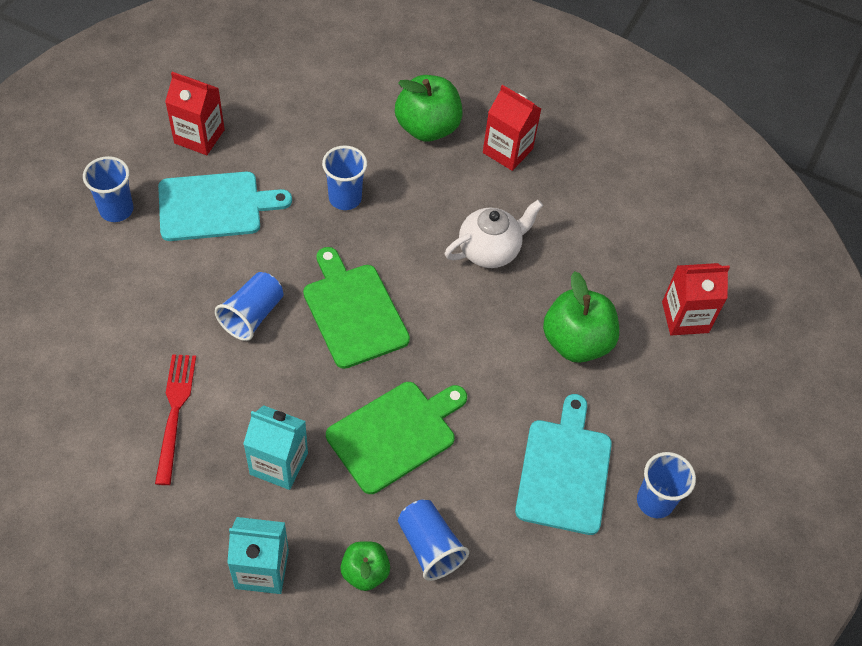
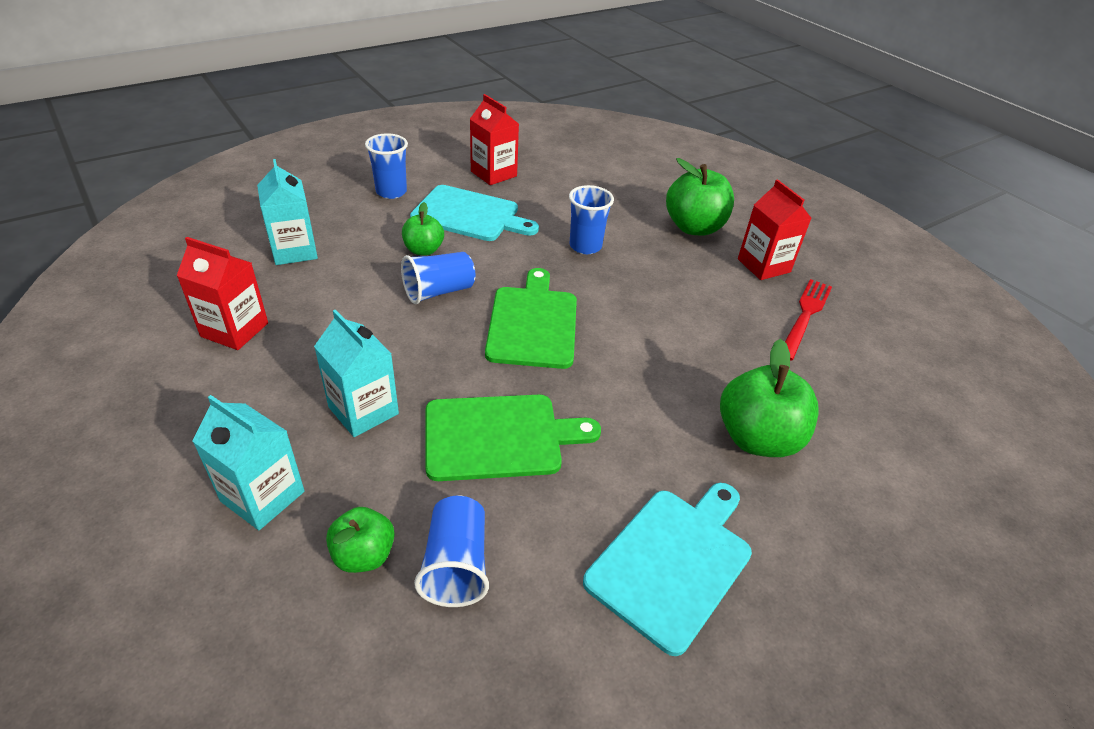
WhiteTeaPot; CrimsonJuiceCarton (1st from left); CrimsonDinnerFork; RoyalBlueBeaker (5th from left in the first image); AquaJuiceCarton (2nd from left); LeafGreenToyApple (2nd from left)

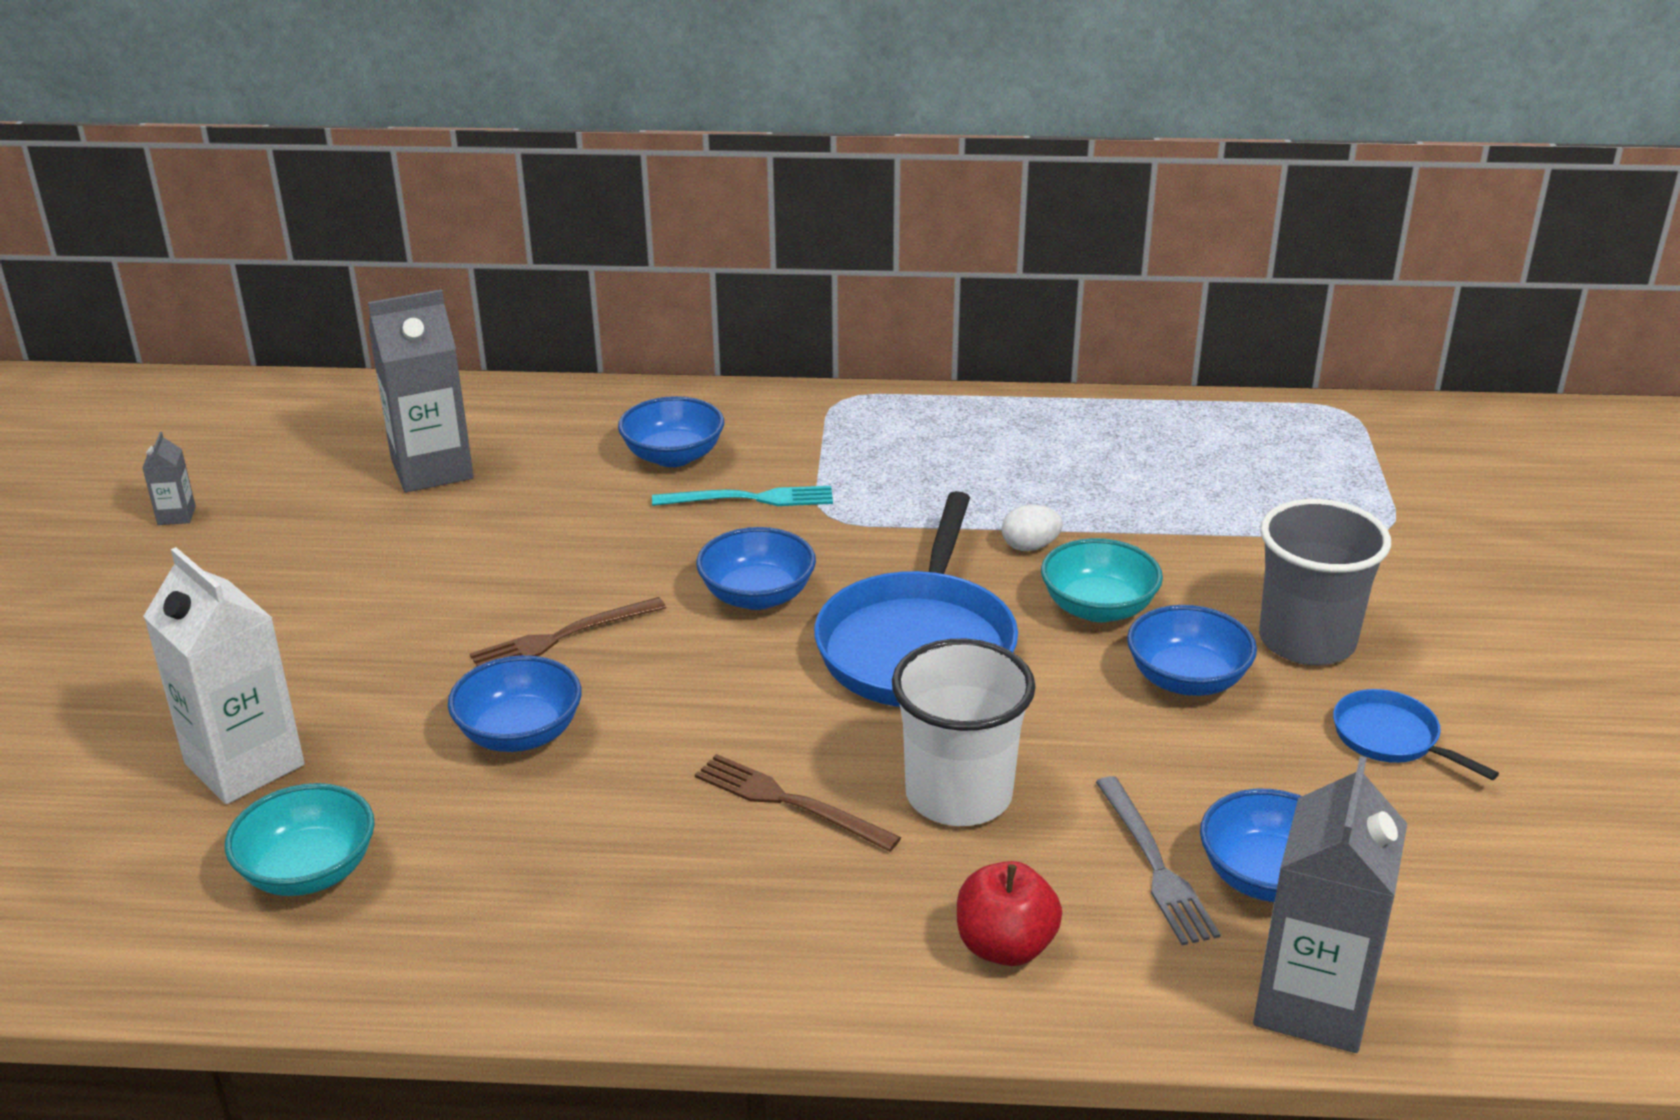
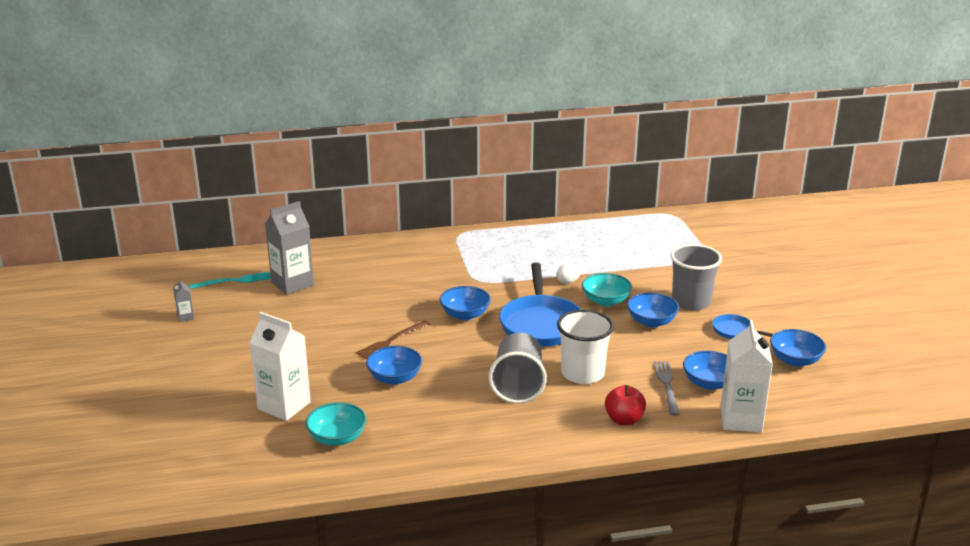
RoyalBlueServingBowl (5th from left); AquaDinnerFork; AshGreyBeaker (1st from left); WhiteJuiceCarton (2nd from left); AshGreyDinnerFork

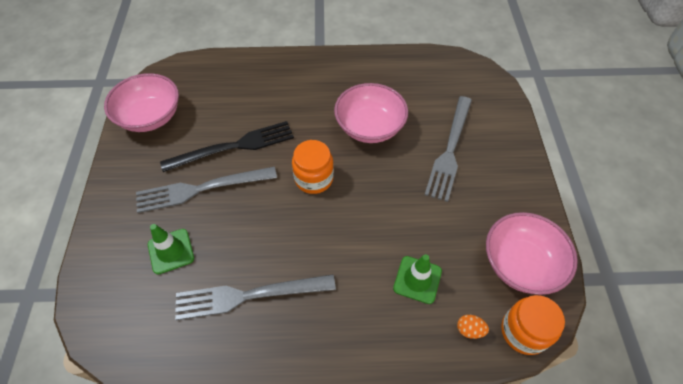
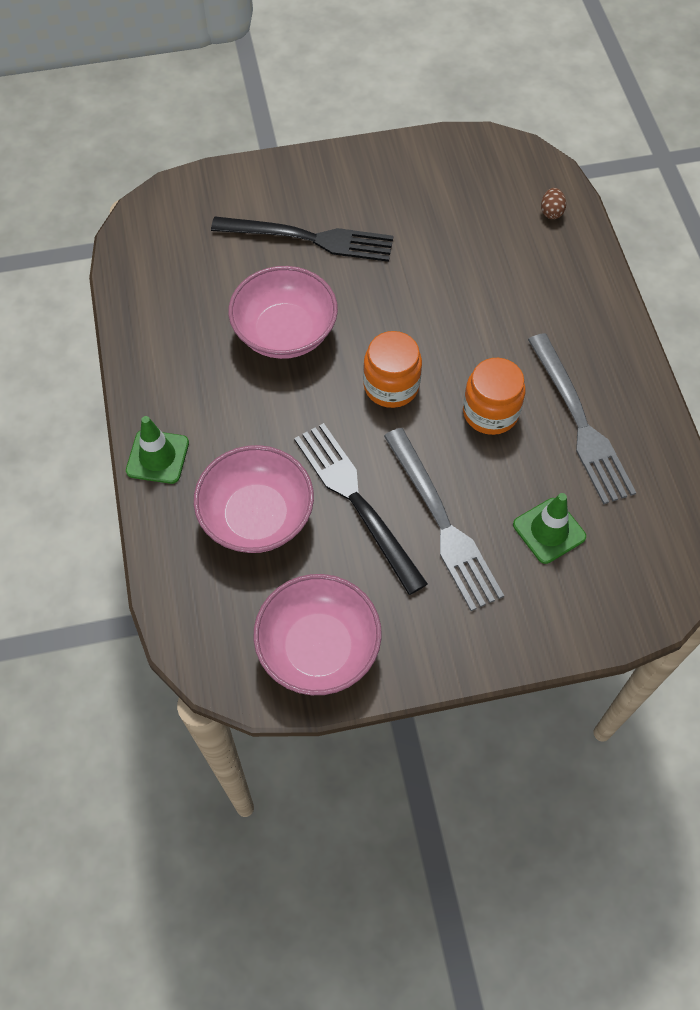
JetBlackDinnerFork (1st from left); RosePinkServingBowl (1st from left); LeafGreenSafetyCone (1st from left); BrightOrangeJamJar (2nd from left); DarkBrownEgg

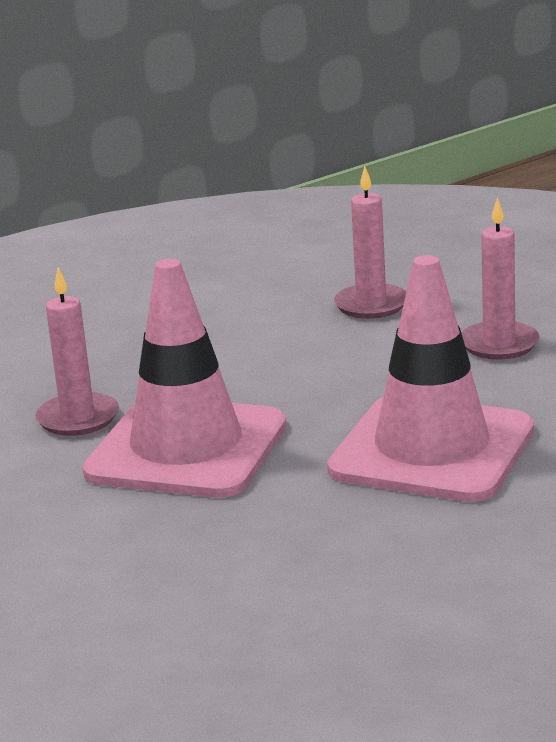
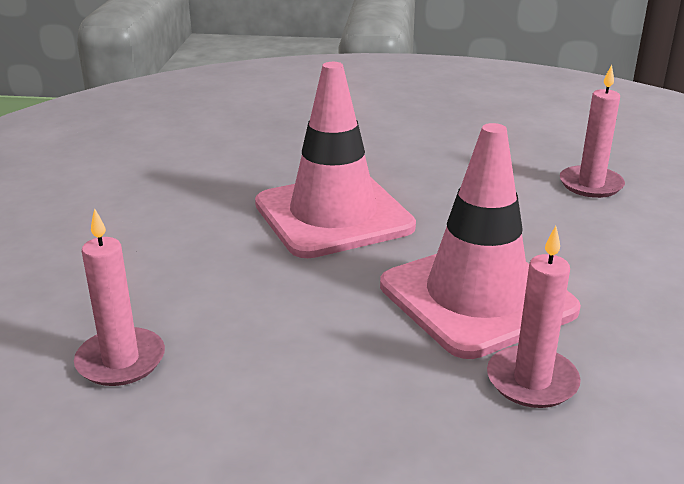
RosePinkPillarCandle (3rd from left)

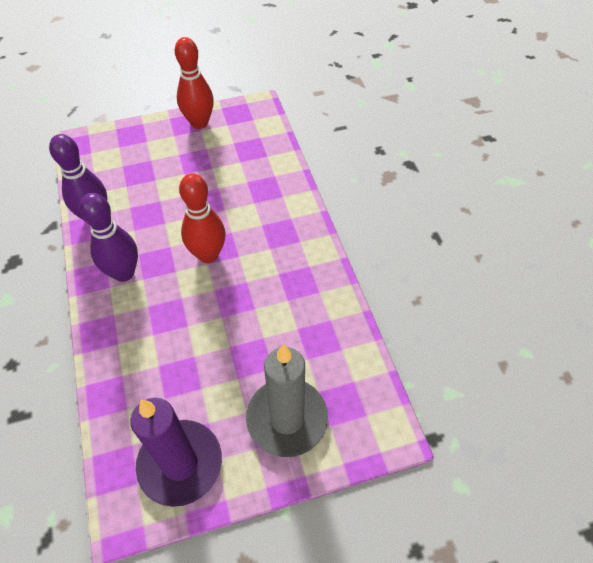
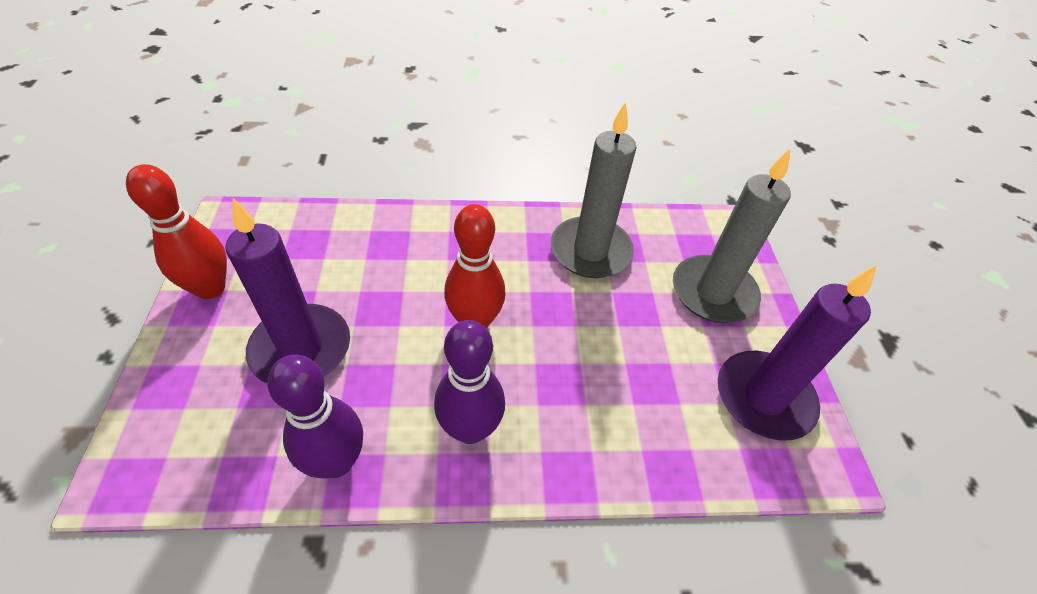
AshGreyPillarCandle (1st from left); RoyalPurplePillarCandle (1st from left)

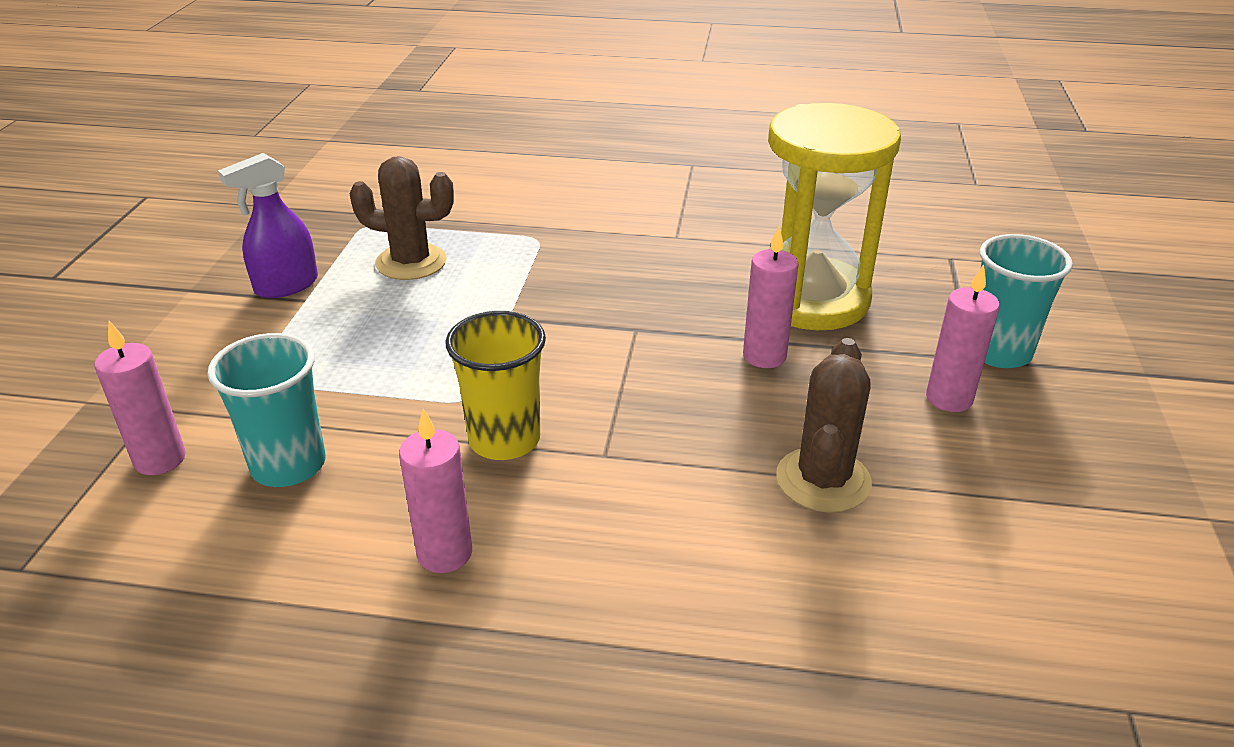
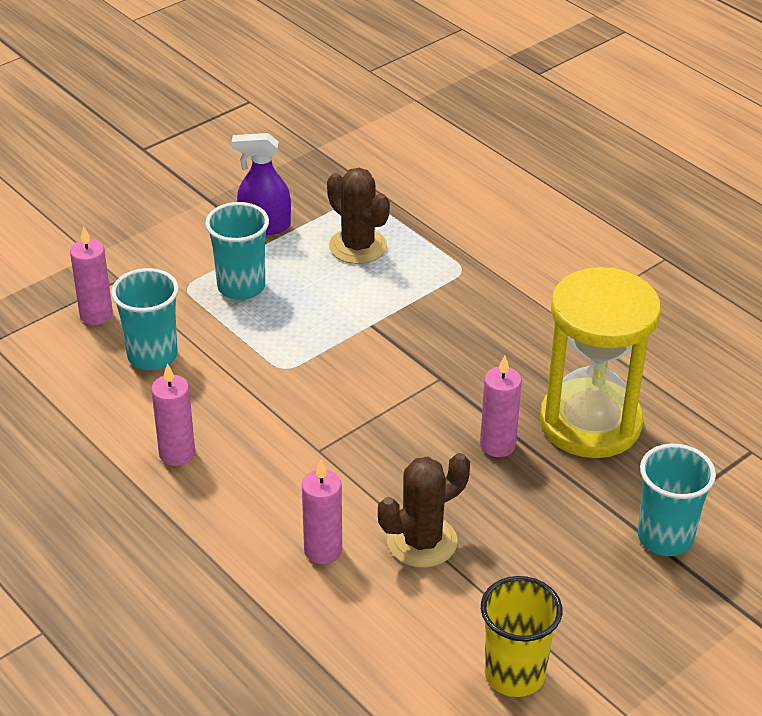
RosePinkPillarCandle (3rd from left); BrightYellowBeaker; AquaBeaker (2nd from left)

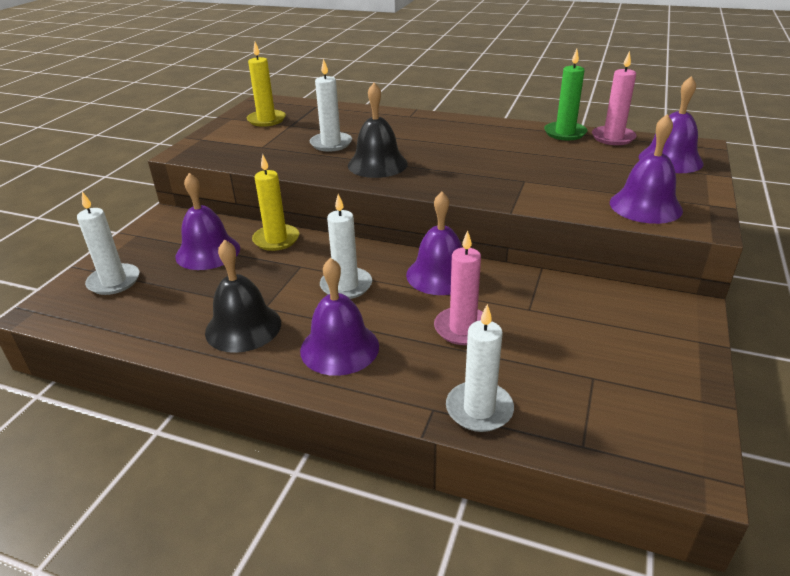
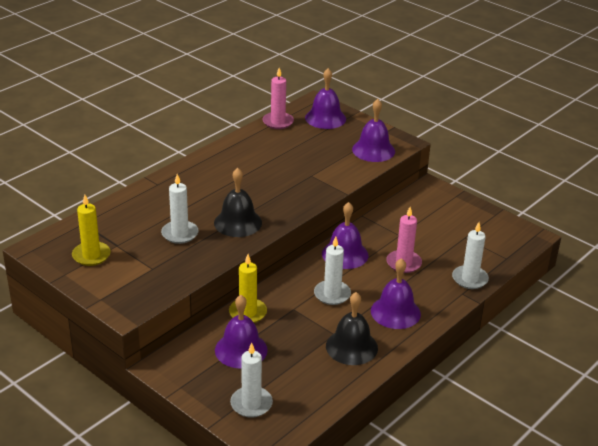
LeafGreenPillarCandle

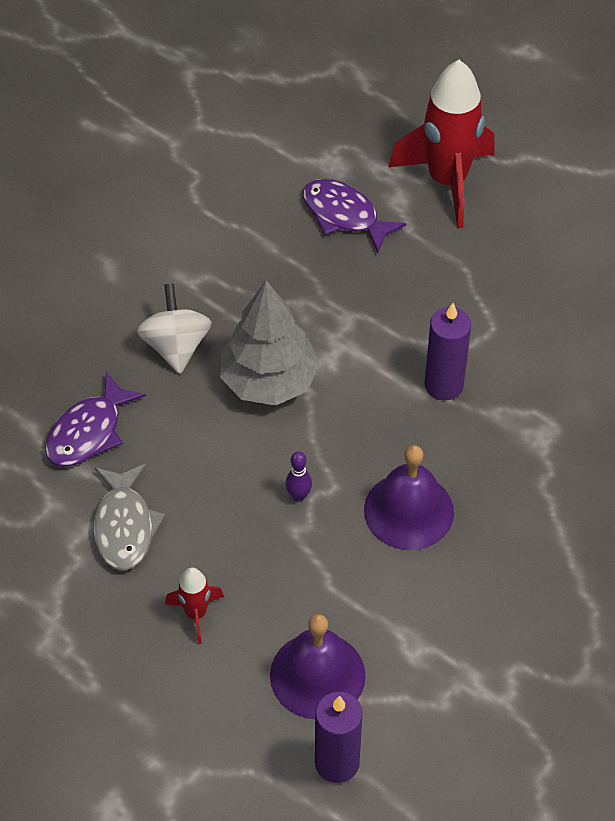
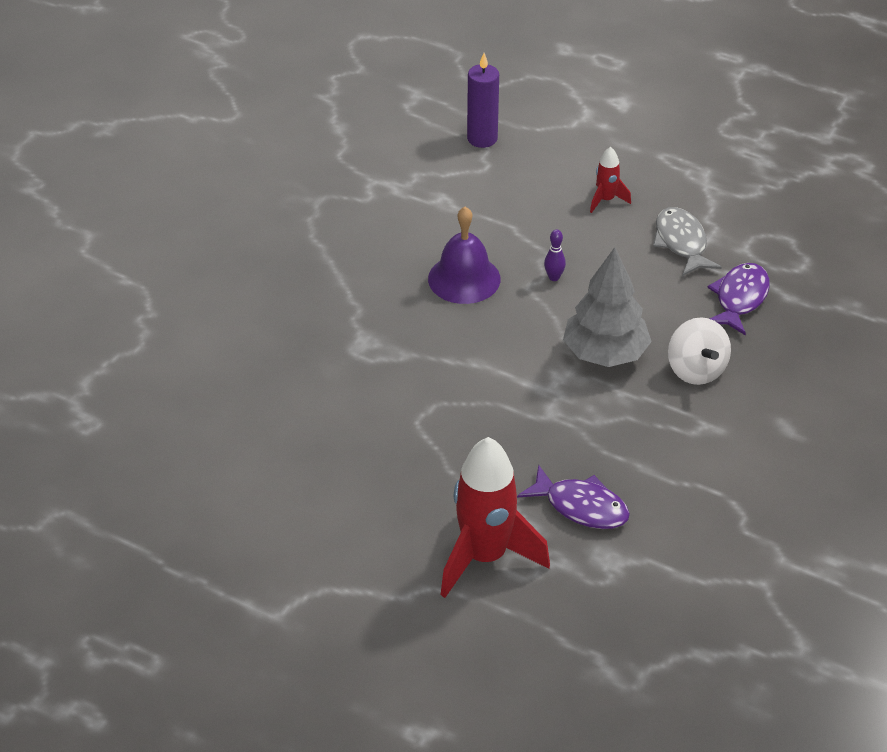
RoyalPurplePillarCandle (2nd from left in the first image); RoyalPurpleBell (1st from left in the first image)

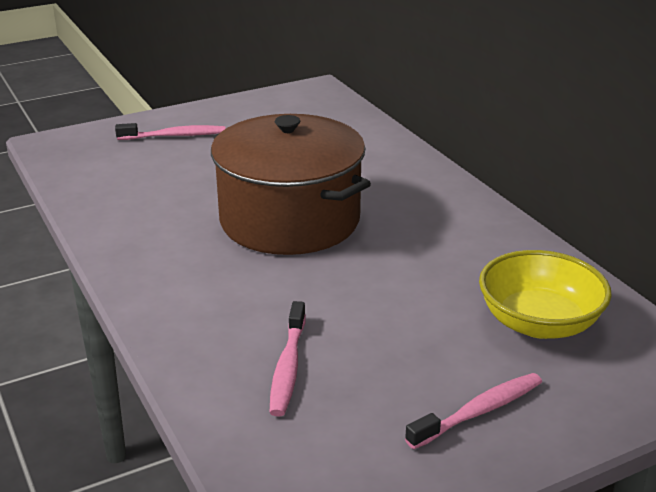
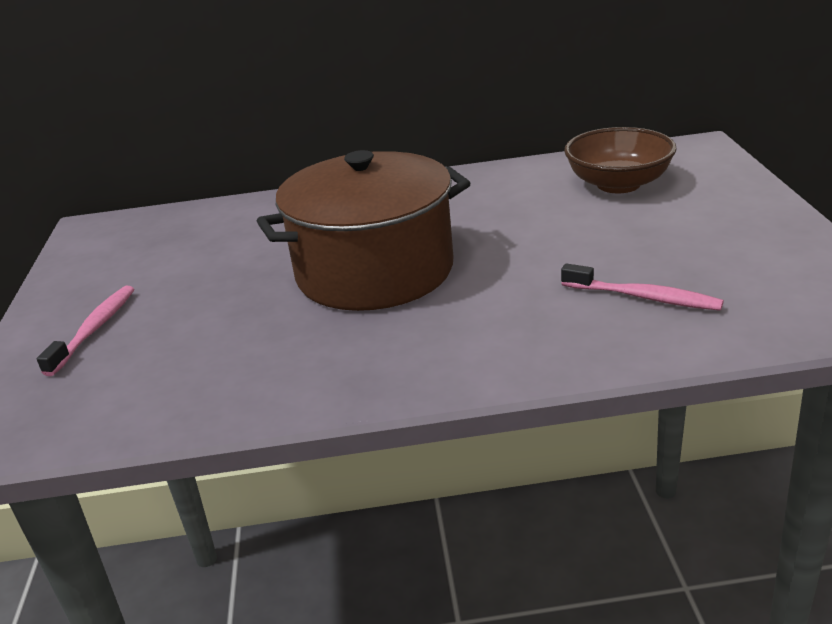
DarkBrownServingBowl; RosePinkDentalBrush (3rd from left in the first image)

